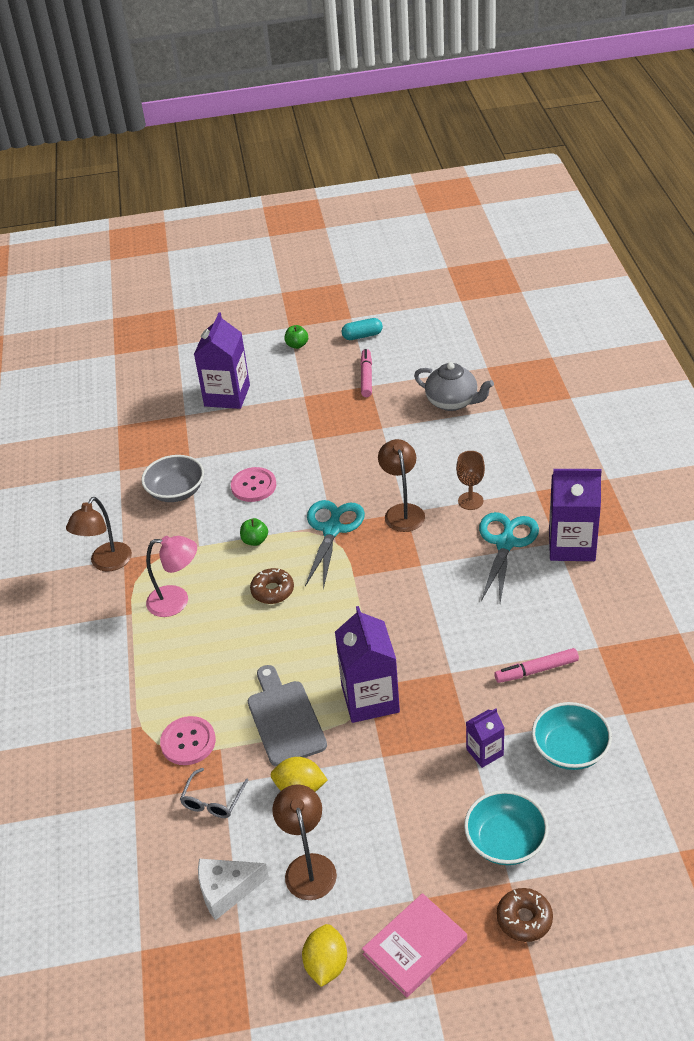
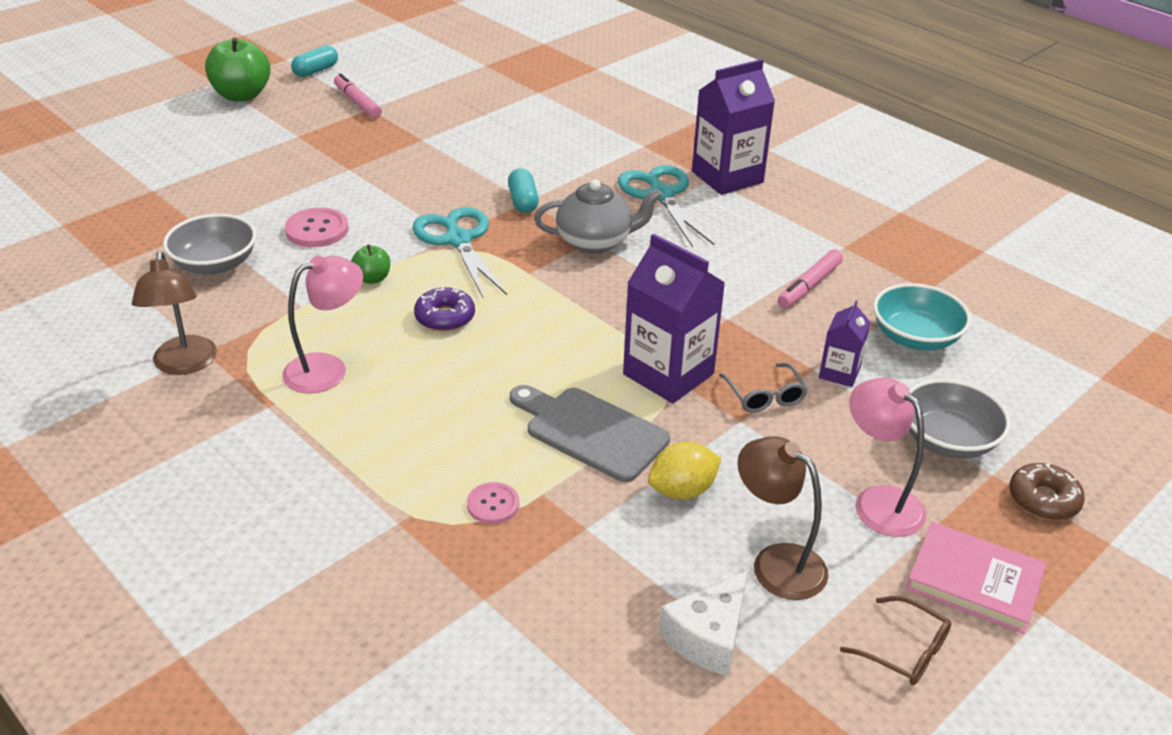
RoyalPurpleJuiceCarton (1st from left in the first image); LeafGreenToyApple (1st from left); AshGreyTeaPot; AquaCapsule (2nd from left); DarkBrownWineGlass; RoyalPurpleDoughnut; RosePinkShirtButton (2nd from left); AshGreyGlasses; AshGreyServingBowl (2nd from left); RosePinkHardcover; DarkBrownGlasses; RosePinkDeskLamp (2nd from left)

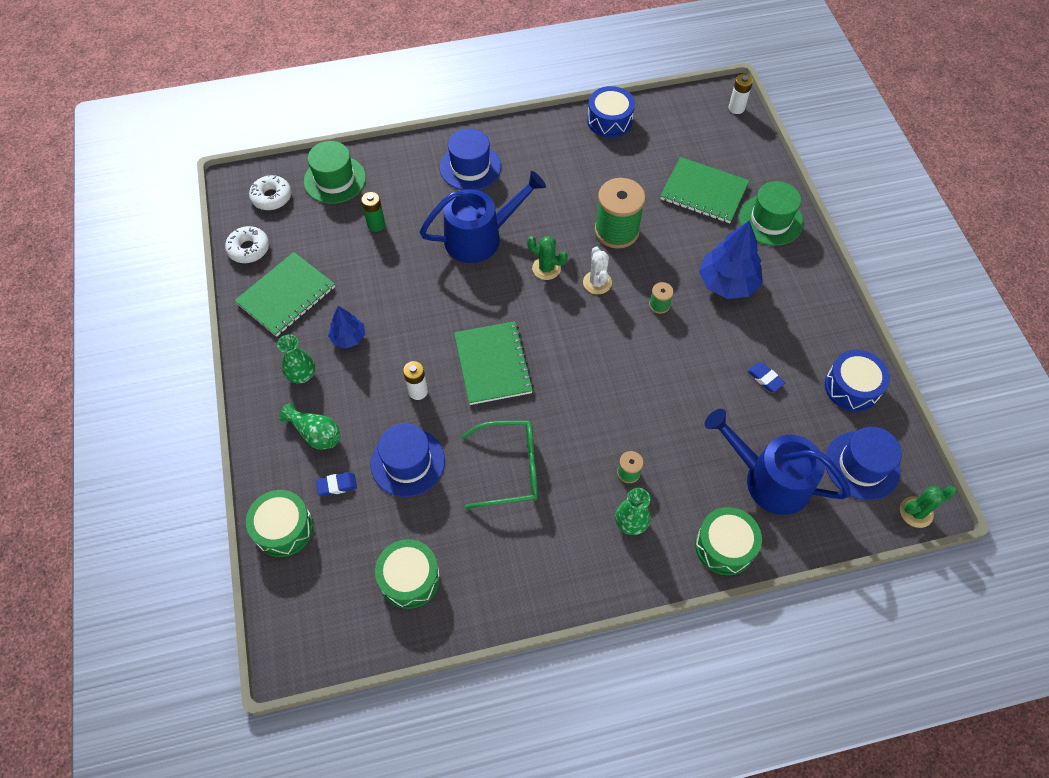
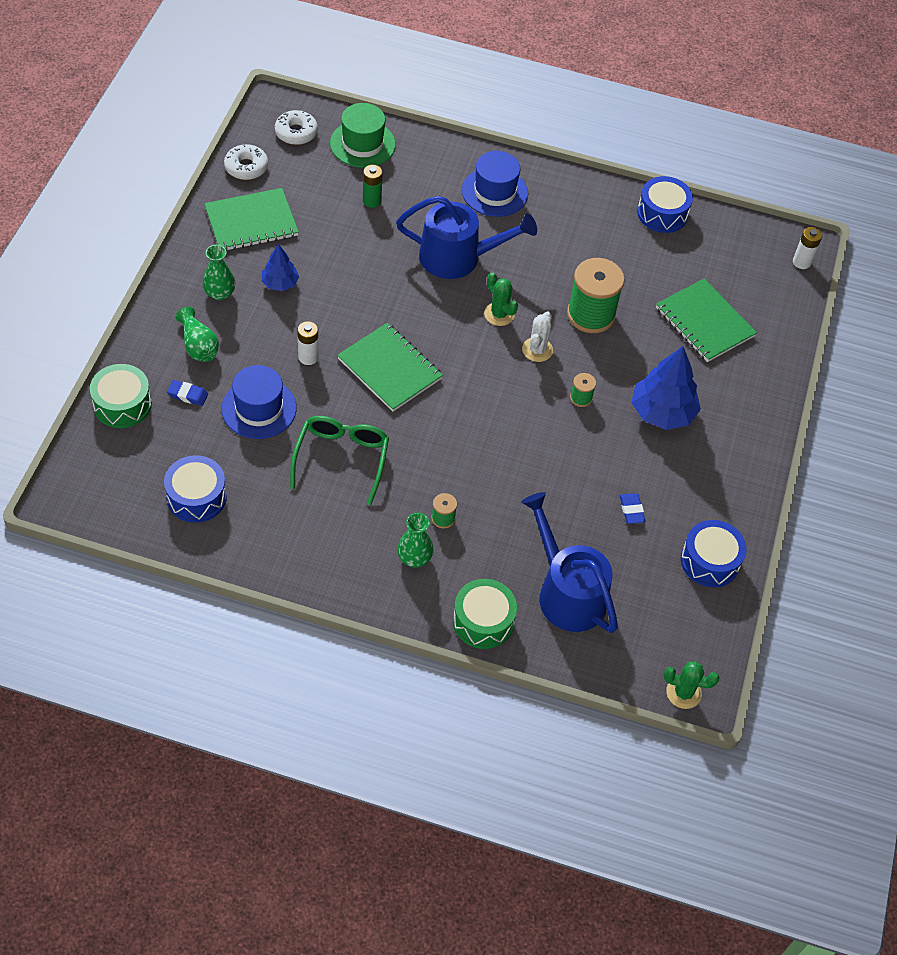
LeafGreenTallHat (2nd from left in the first image); LeafGreenExerciseBook (2nd from left); LeafGreenGlasses; RoyalBlueTallHat (3rd from left in the first image); RoyalBlueDrum (1st from left)

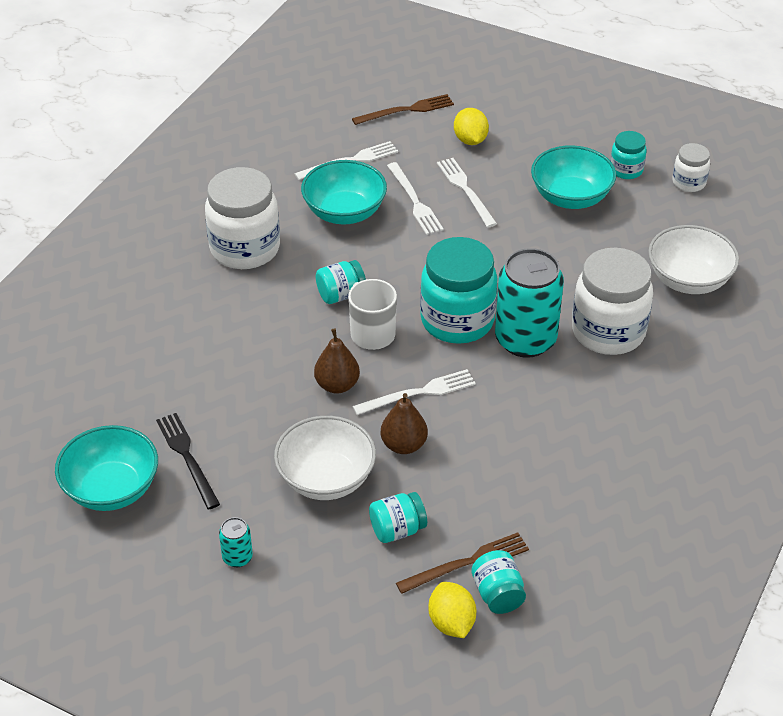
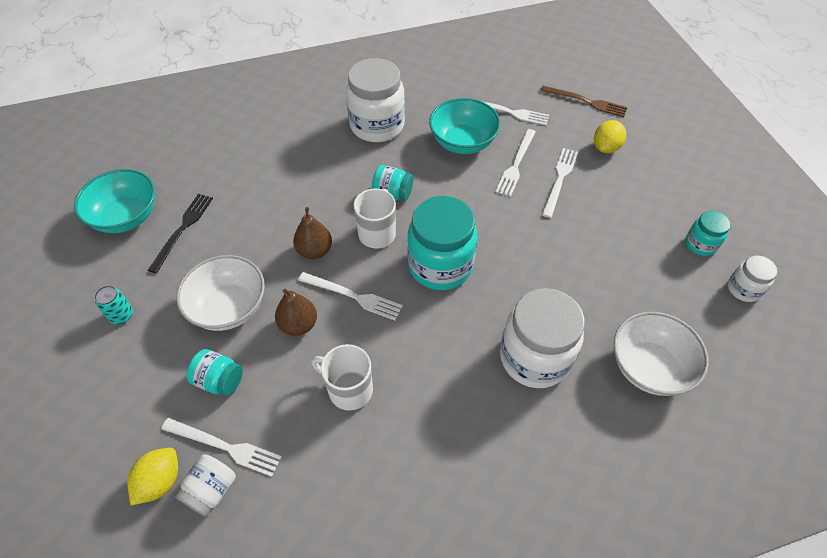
AquaServingBowl (3rd from left in the first image); AquaTin (2nd from left in the first image); WhiteDinnerFork (1st from left); WhiteJamJar (1st from left); WhiteMug (1st from left)

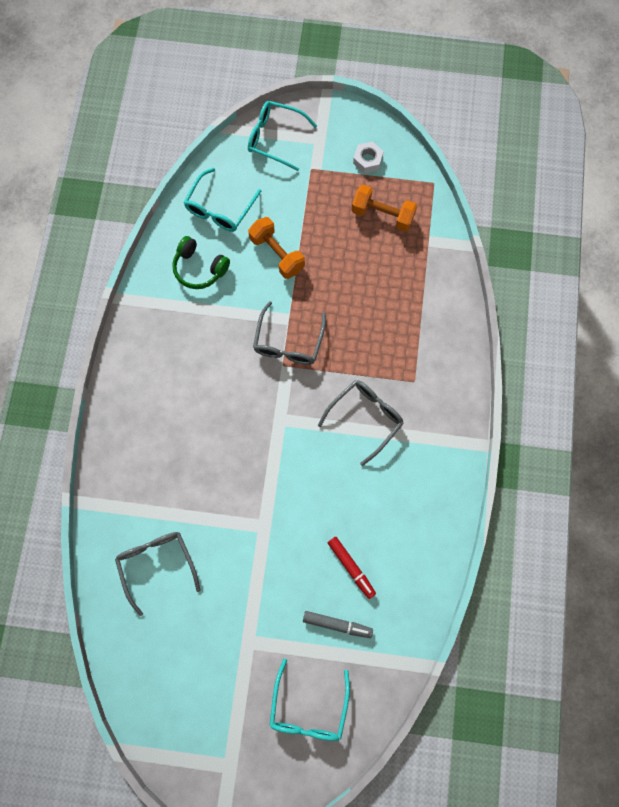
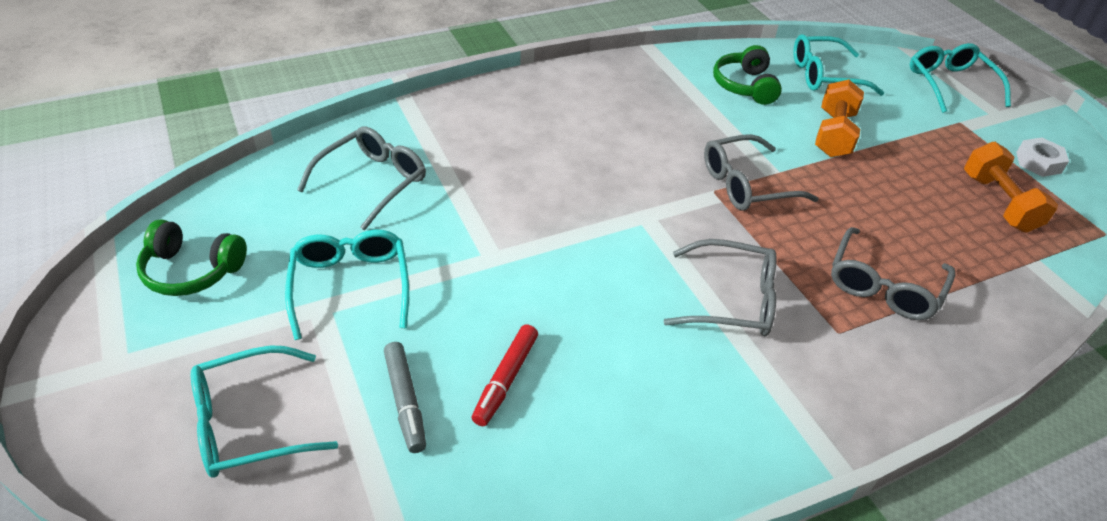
LeafGreenHeadset (1st from left); AshGreyGlasses (4th from left); AquaGlasses (2nd from left)

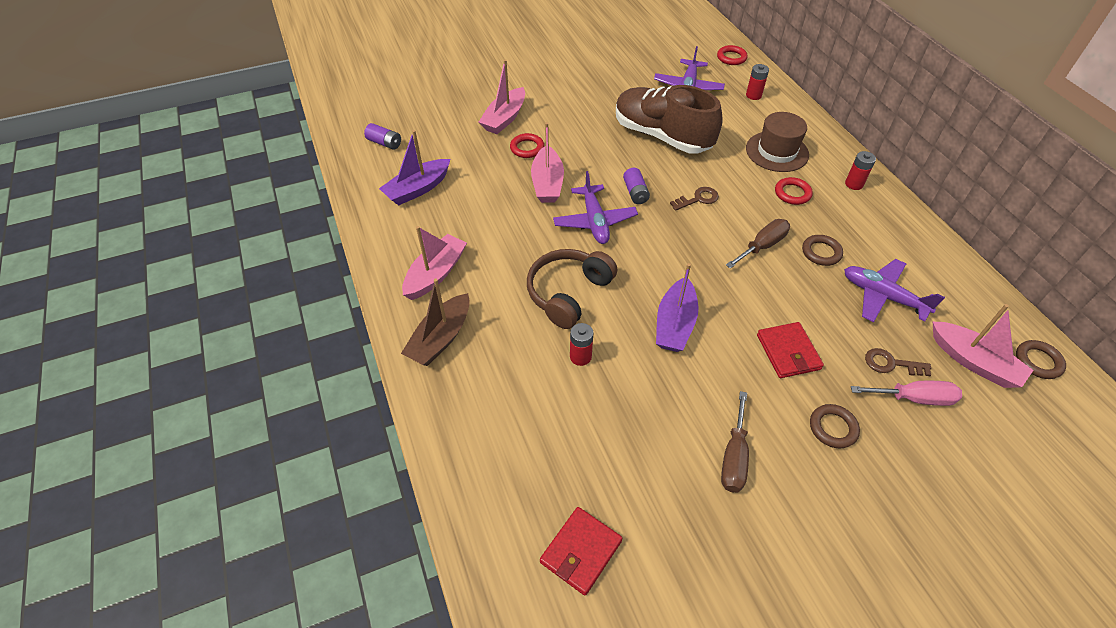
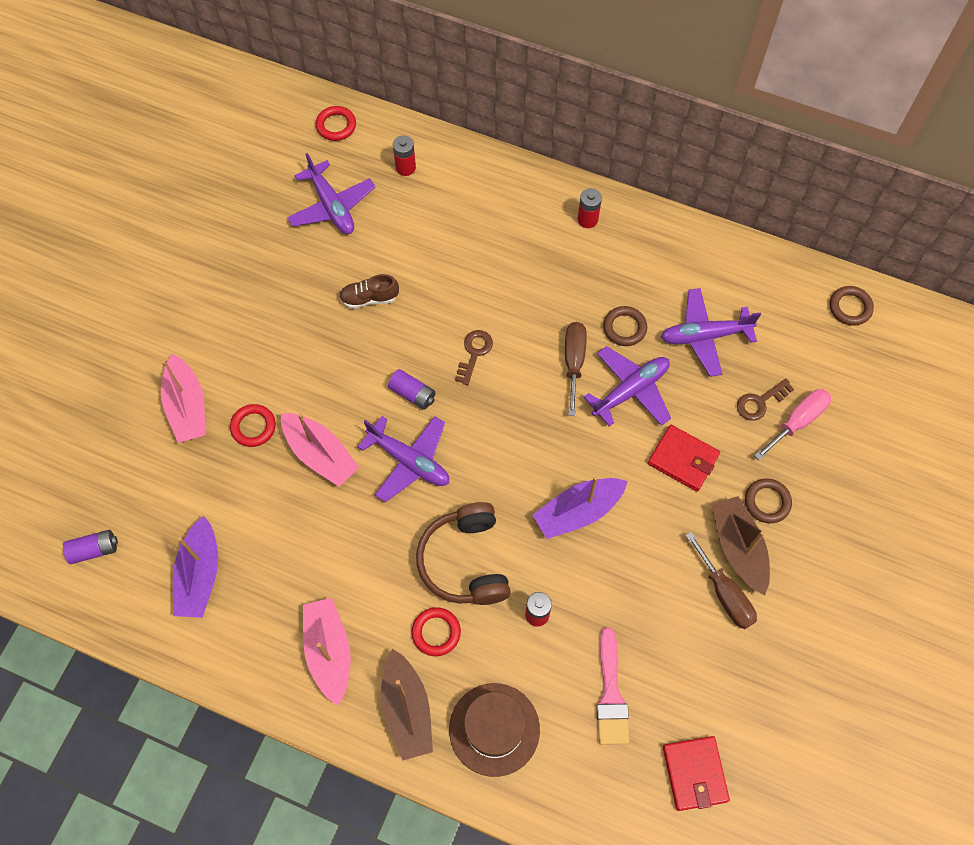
DarkBrownShoe; DarkBrownTallHat; CrimsonTorus (3rd from left); RoyalPurpleSailboat (2nd from left); RosePinkSailboat (4th from left in the first image); RoyalPurpleAeroplane (3rd from left); DarkBrownSailboat (2nd from left); RosePinkPaintBrush

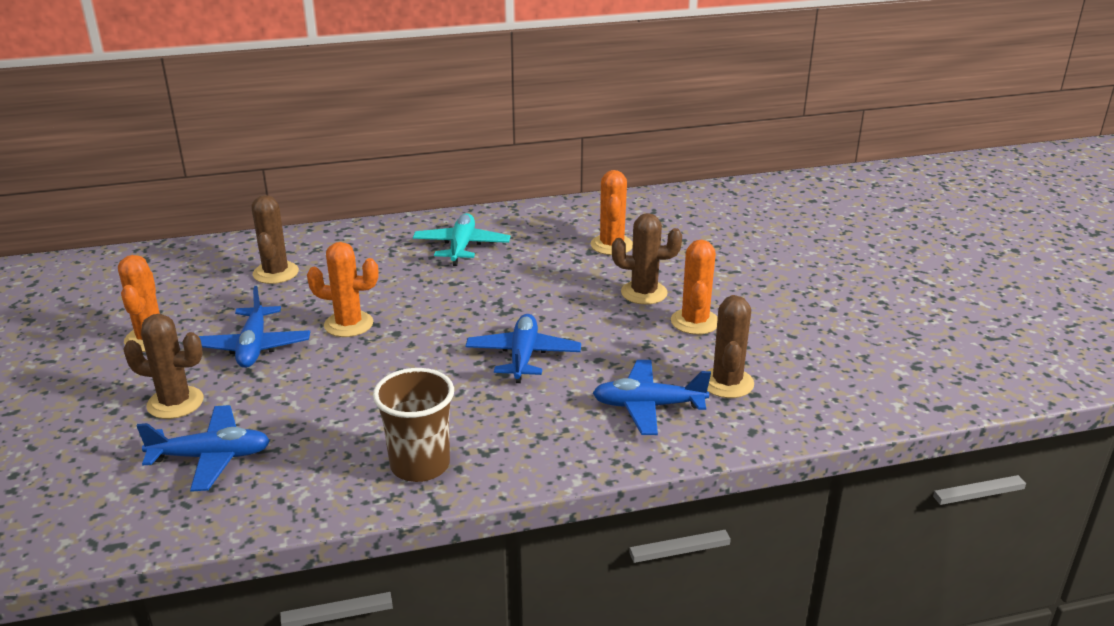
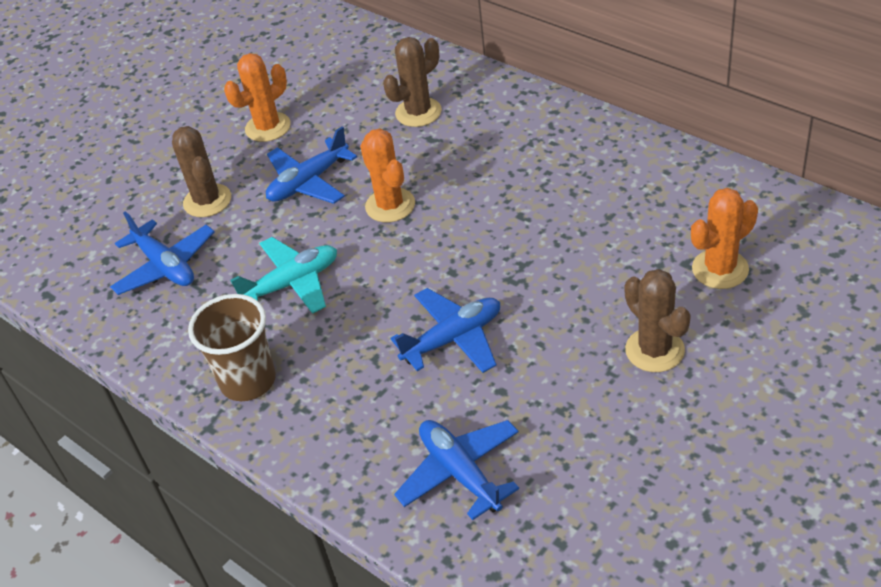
AquaAeroplane; BrightOrangeSaguaroCactus (4th from left in the first image); DarkBrownSaguaroCactus (4th from left in the first image)

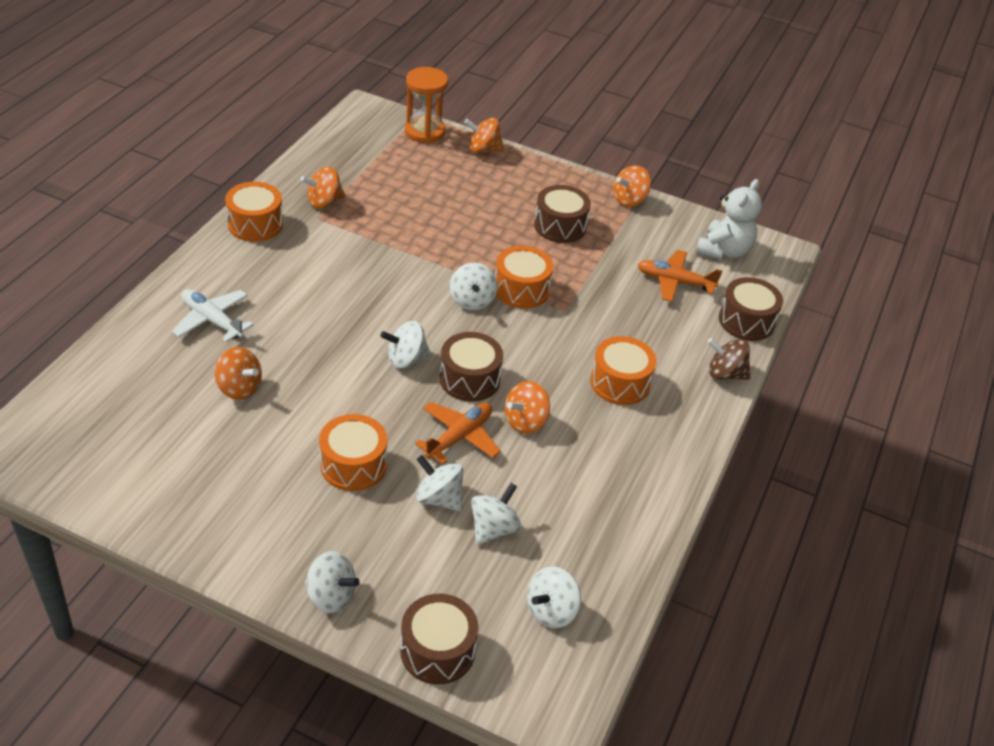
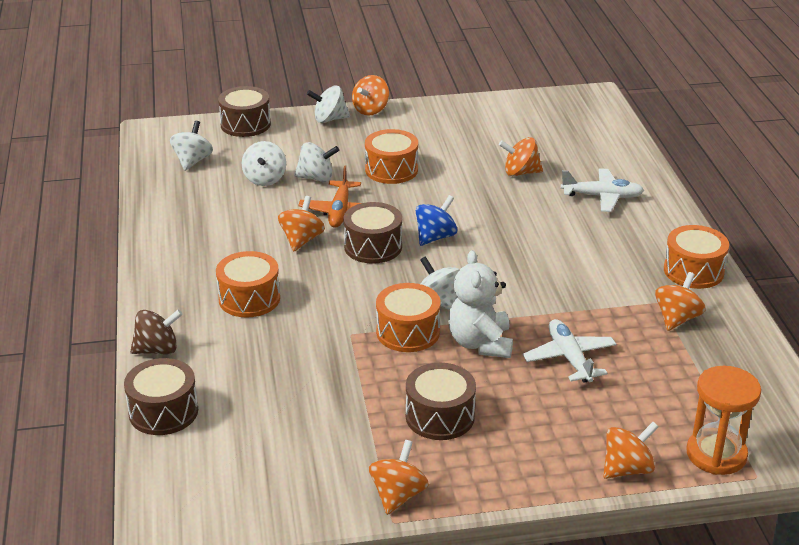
WhiteTeddy; BrightOrangeAeroplane (2nd from left in the first image); RoyalBlueToyTop; BrightOrangeToyTop (2nd from left); WhiteAeroplane (1st from left)

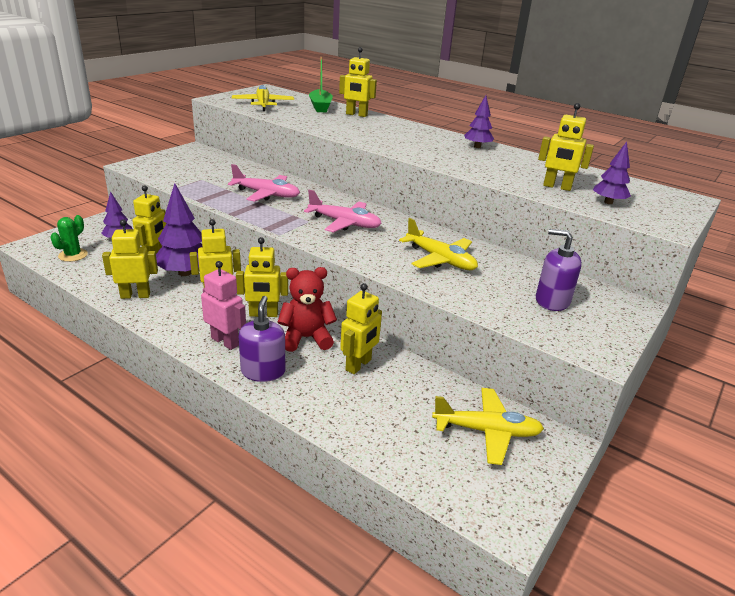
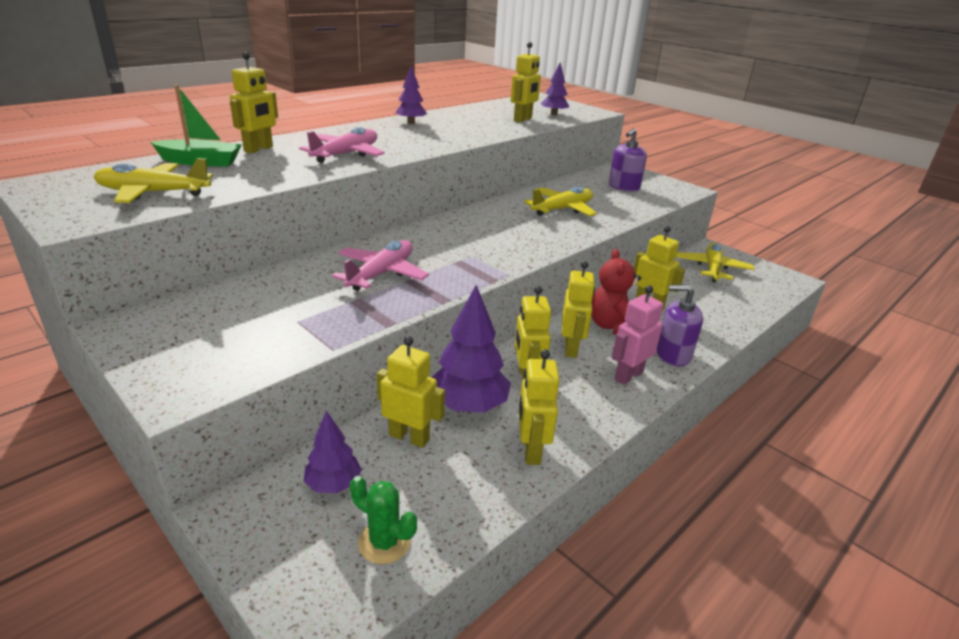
RosePinkAeroplane (1st from left)

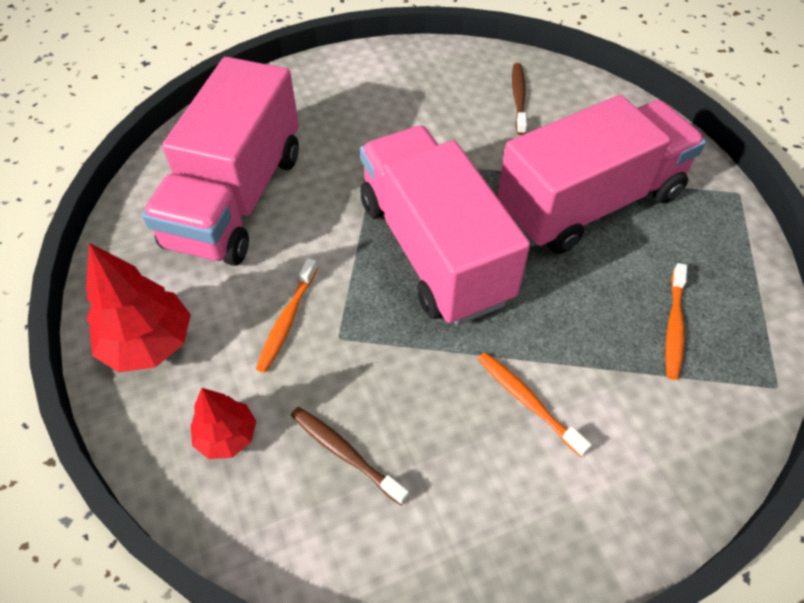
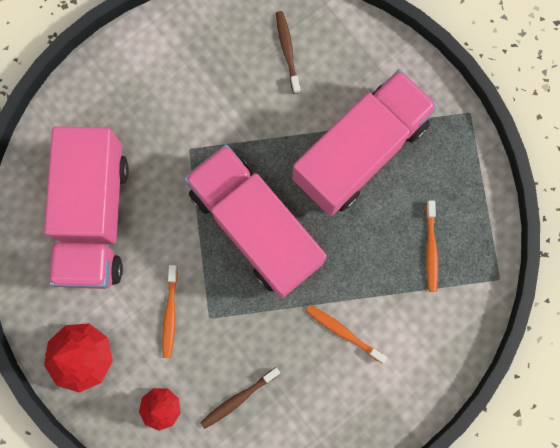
DarkBrownDentalBrush (1st from left)

